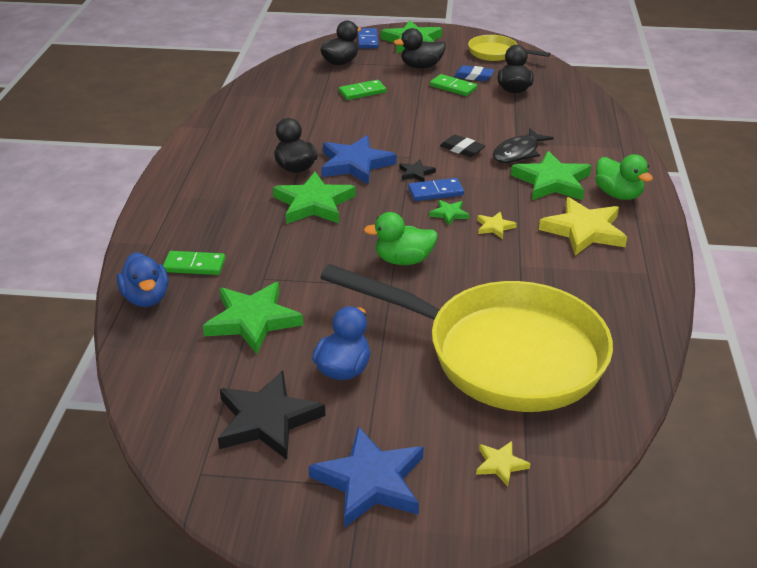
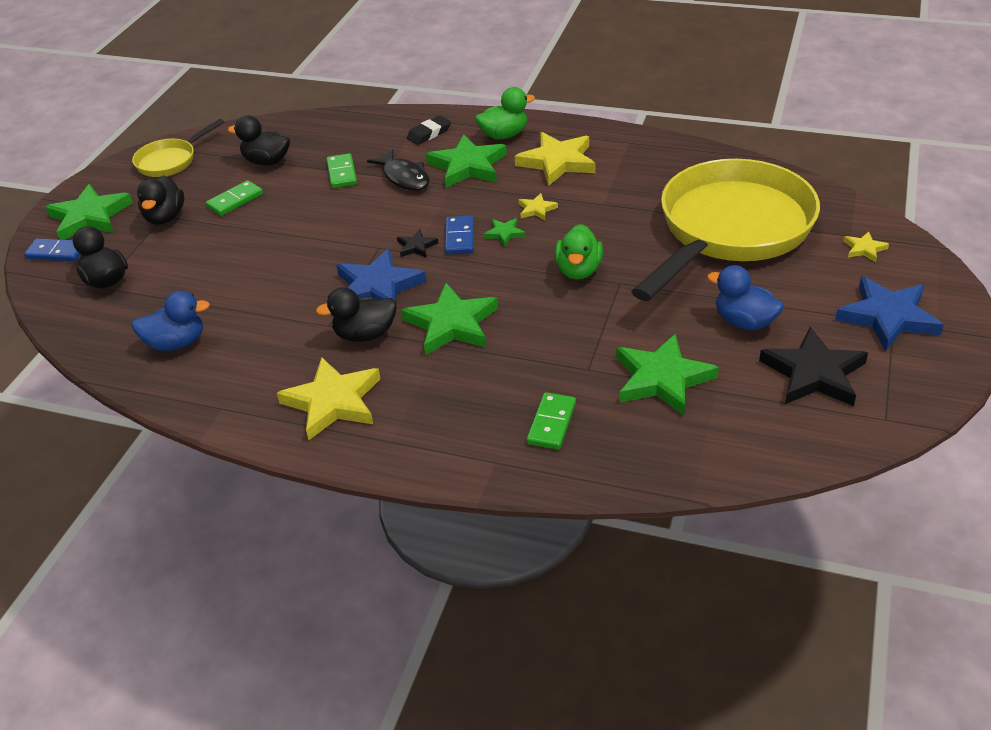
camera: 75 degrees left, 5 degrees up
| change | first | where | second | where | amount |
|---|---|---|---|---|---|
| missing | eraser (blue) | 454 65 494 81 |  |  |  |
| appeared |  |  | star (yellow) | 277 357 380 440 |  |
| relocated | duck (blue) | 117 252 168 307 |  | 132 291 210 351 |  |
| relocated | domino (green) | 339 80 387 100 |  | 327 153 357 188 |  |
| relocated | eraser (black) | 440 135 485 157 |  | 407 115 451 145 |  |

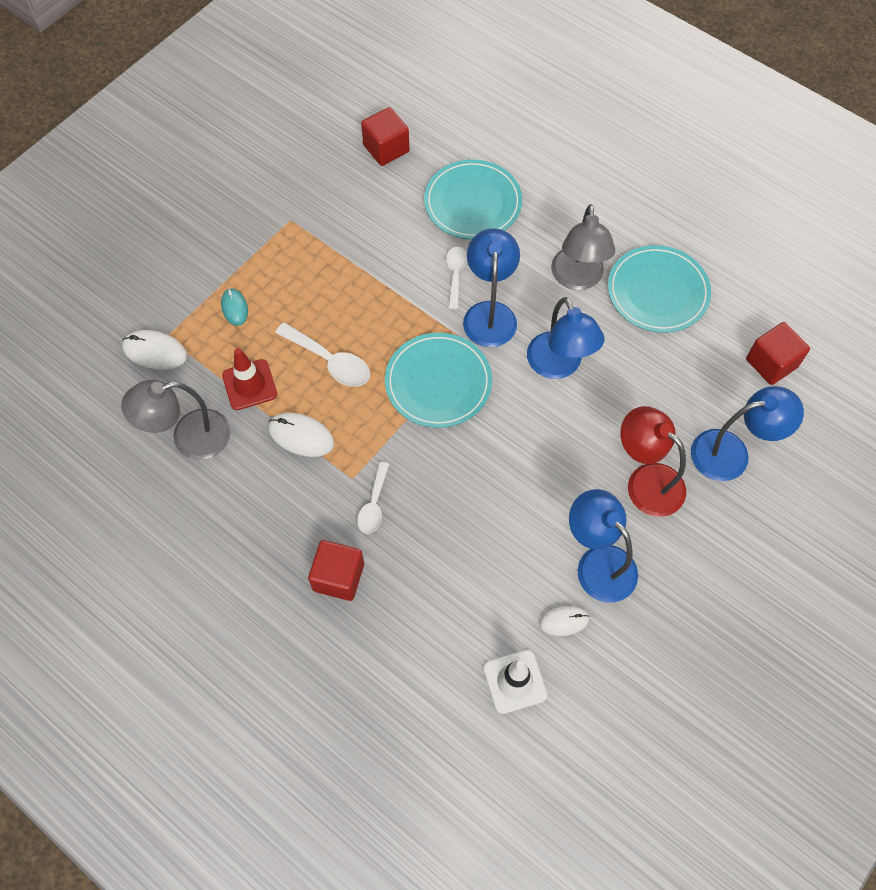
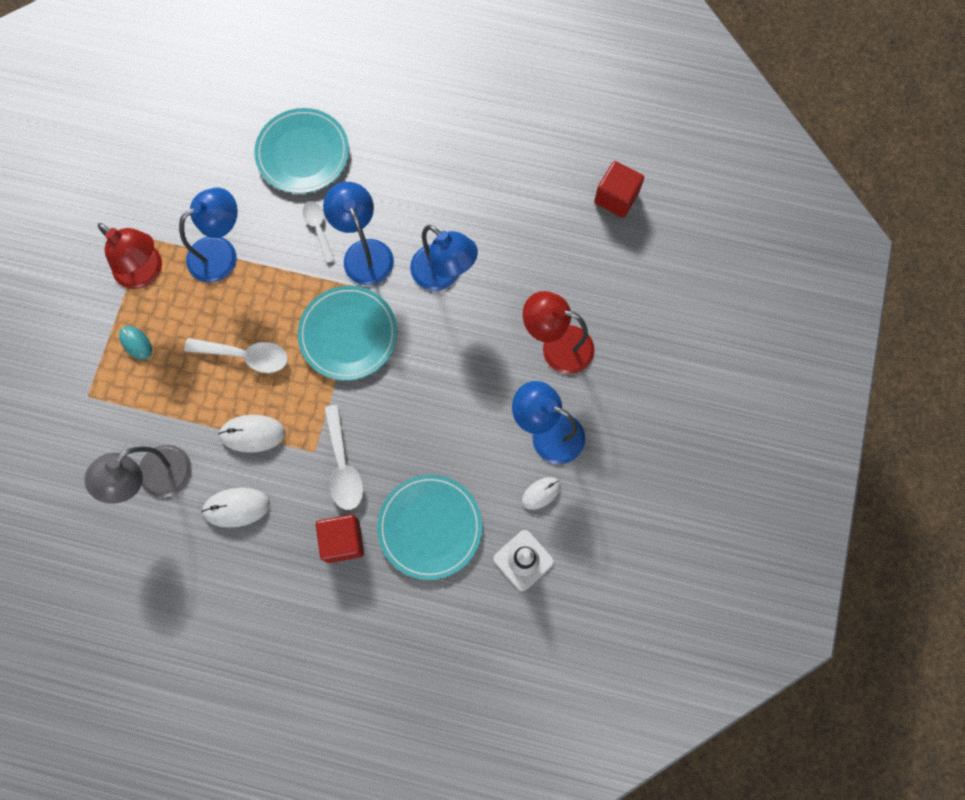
camera: 25 degrees left, 10 degrees up
| change | first | where | second | where | amount |
|---|---|---|---|---|---|
| missing | traffic cone (red) | 222 348 277 410 |  |  |  |
| missing | cube (red) | 361 107 410 166 |  |  |  |
| missing | lamp (grey) | 551 204 615 290 |  |  |  |
| appeared |  |  | lamp (red) | 98 223 162 289 |  |
| relocated | mouse (white) | 122 330 187 370 |  | 202 488 270 528 |  |
| relocated | plate (turquoise) | 608 245 711 333 |  | 377 474 482 580 |  |
| relocated | lamp (blue) | 691 386 804 481 |  | 179 188 238 283 |  |
| size | spoon (white) | 357 462 389 534 |  | 324 405 364 510 | x1.51 |

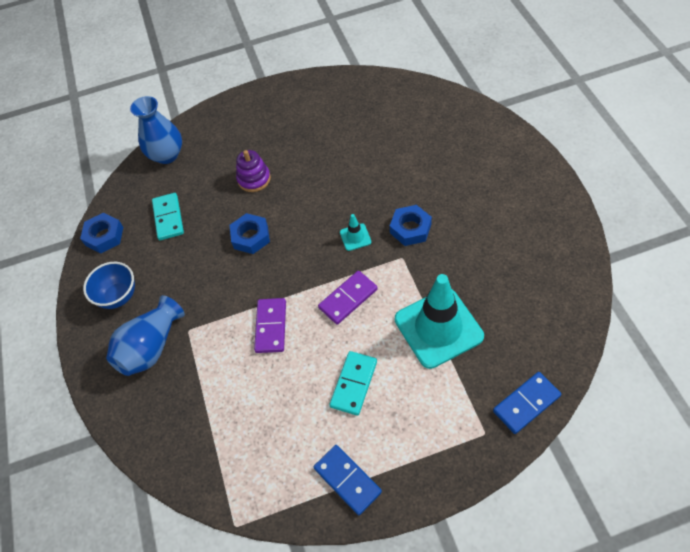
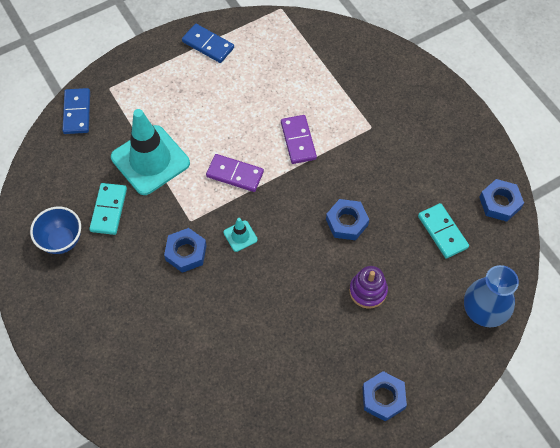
camera: 160 degrees right, 5 degrees up
| change | first | where | second | where | amount |
|---|---|---|---|---|---|
| missing | vase (blue) | 106 295 185 376 |  |  |  |
| appeared |  |  | nut (blue) | 362 371 407 422 |  |
| relocated | bowl (blue) | 83 262 135 309 |  | 30 207 81 254 |  |
| relocated | domino (turquoise) | 329 351 377 416 |  | 89 183 127 235 |  |
| spun | domino (purple) | 318 271 378 325 |  | 206 154 264 192 | 75 degrees clockwise |
| spun | domino (blue) | 493 372 561 434 |  | 62 88 90 134 | 45 degrees counterclockwise |

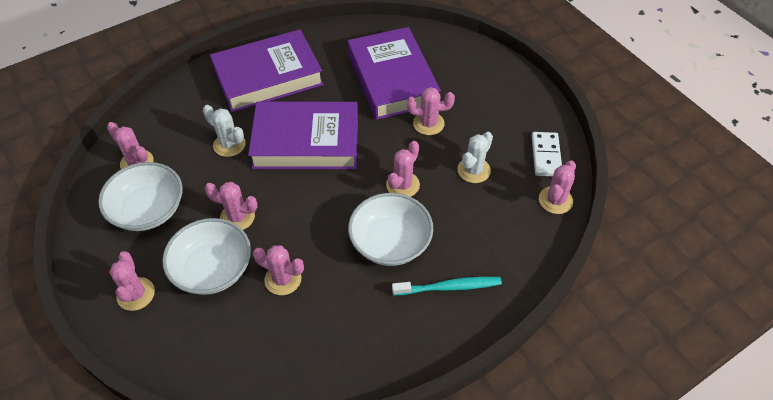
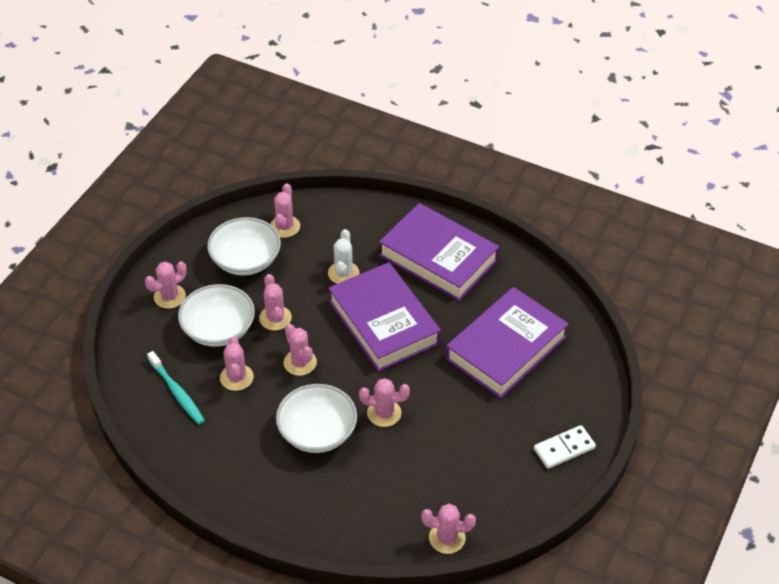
camera: 60 degrees right, 5 degrees down
| change | first | where | second | where | amount |
|---|---|---|---|---|---|
| missing | cactus (white) | 457 132 493 183 |  |  |  |
| relocated | toothbrush (turquoise) | 392 277 502 295 |  | 147 351 205 425 |  |
| relocated | cactus (pink) | 407 87 455 135 |  | 284 324 317 376 |  |
| relocated | domino (white) | 532 132 562 176 |  | 534 425 596 469 |  |

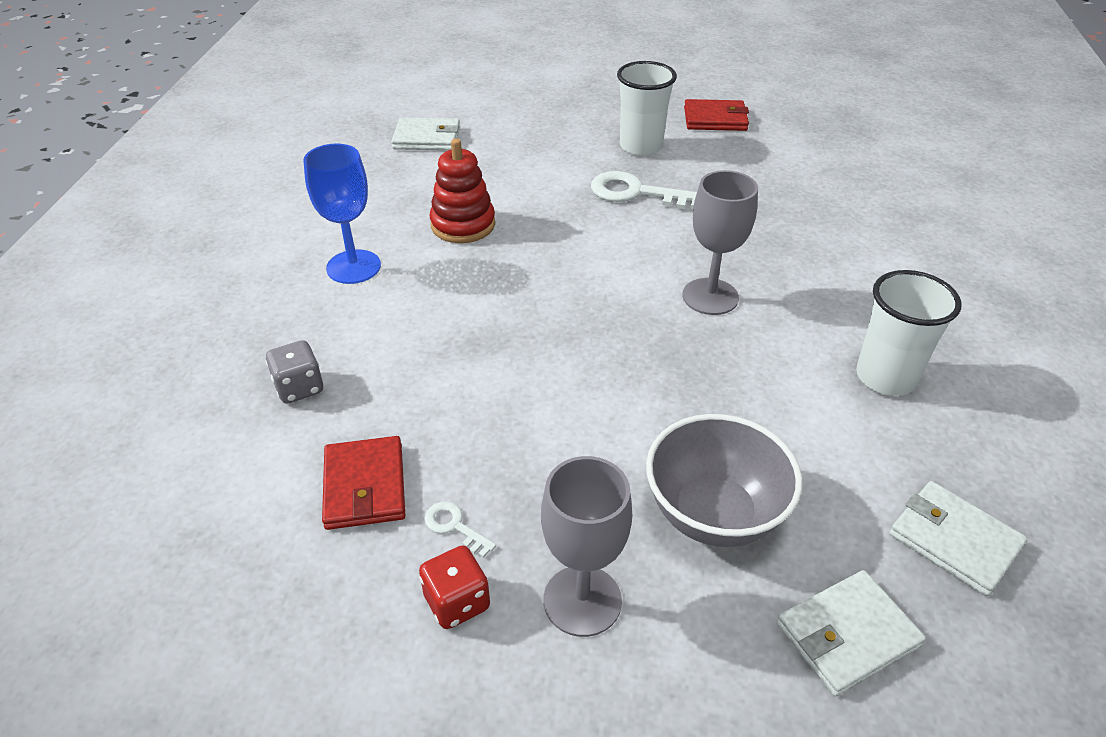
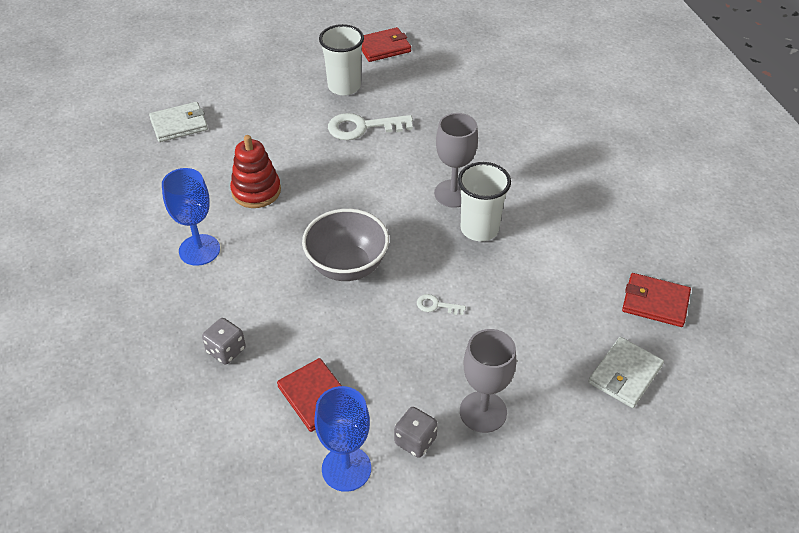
camera: 25 degrees left, 5 degrees up
| change | first | where | second | where | amount |
|---|---|---|---|---|---|
| appeared |  |  | goblet (blue) | 314 386 371 492 |  |
| relocated | key (white) | 424 501 496 558 |  | 417 294 466 315 |  |
| relocated | bowl (grey) | 646 414 802 547 |  | 302 209 389 281 |  |
| relocated | cup (white) | 856 270 962 396 |  | 458 162 511 241 |  |
| colour | dice (red) | 419 545 490 629 | dice (grey) | 394 407 438 458 |  |
| colour | wallet (white) | 889 481 1028 596 | wallet (red) | 622 273 691 327 |  |

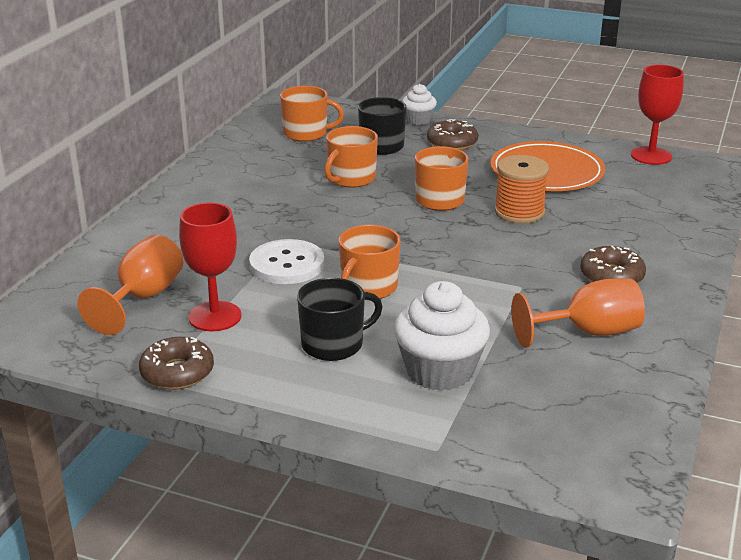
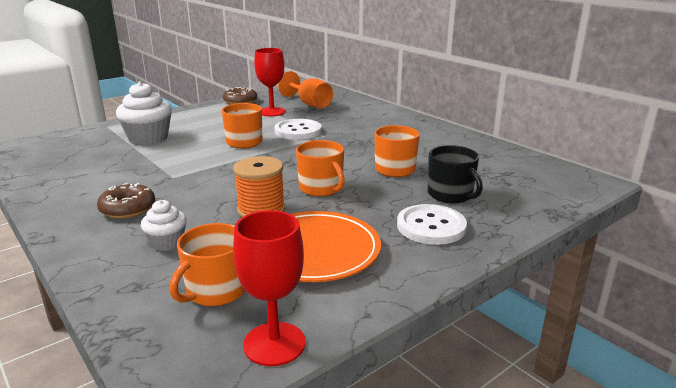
camera: 120 degrees right, 5 degrees down
| change | first | where | second | where | amount |
|---|---|---|---|---|---|
| missing | mug (black) | 297 278 383 361 |  |  |  |
| missing | goblet (orange) | 511 278 645 348 |  |  |  |
| relocated | mug (orange) | 280 86 344 142 |  | 170 223 245 306 |  |
| relocated | cupcake (white) | 402 84 437 125 |  | 141 200 187 251 |  |
| exchanged | donut (brown) | 427 119 478 150 | button (white) | 397 204 467 245 |  |

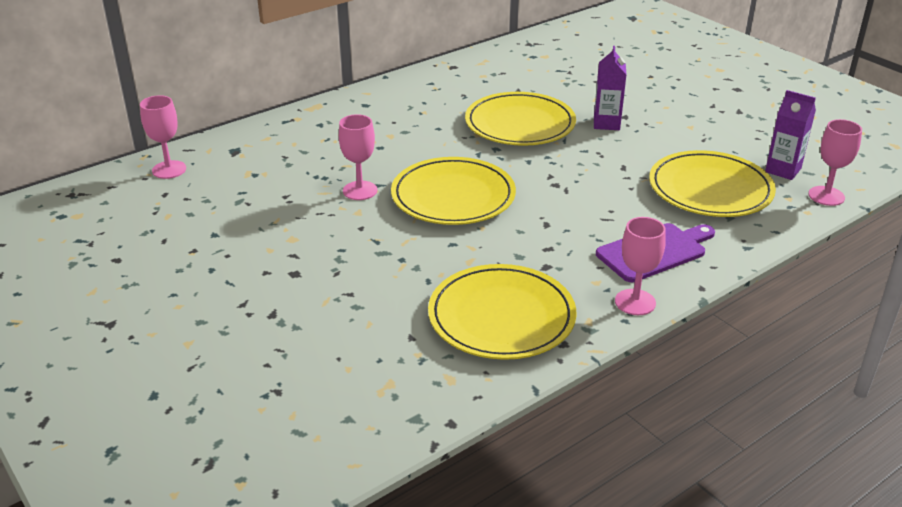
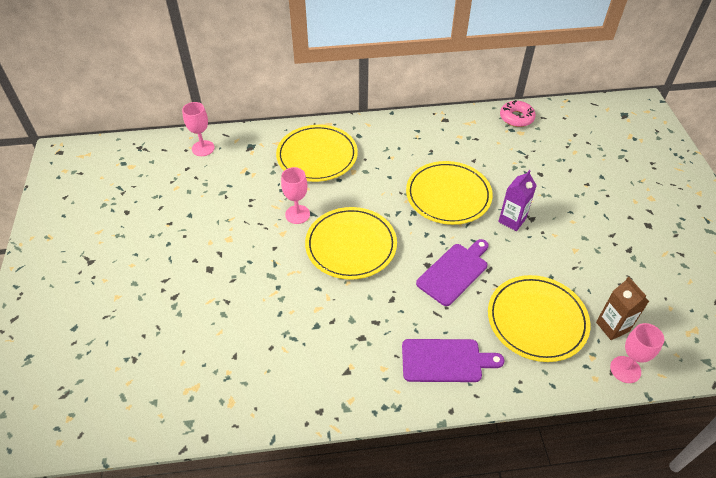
camera: 30 degrees right, 15 degrees up
| change | first | where | second | where | amount |
|---|---|---|---|---|---|
| missing | goblet (pink) | 615 217 666 315 |  |  |  |
| appeared |  |  | cutting board (purple) | 416 239 489 306 |  |
| appeared |  |  | donut (pink) | 500 100 536 127 |  |
| relocated | plate (yellow) | 428 264 576 360 |  | 276 125 358 182 |  |
| colour | carton (purple) | 765 90 816 180 | carton (brown) | 596 277 649 340 |  |

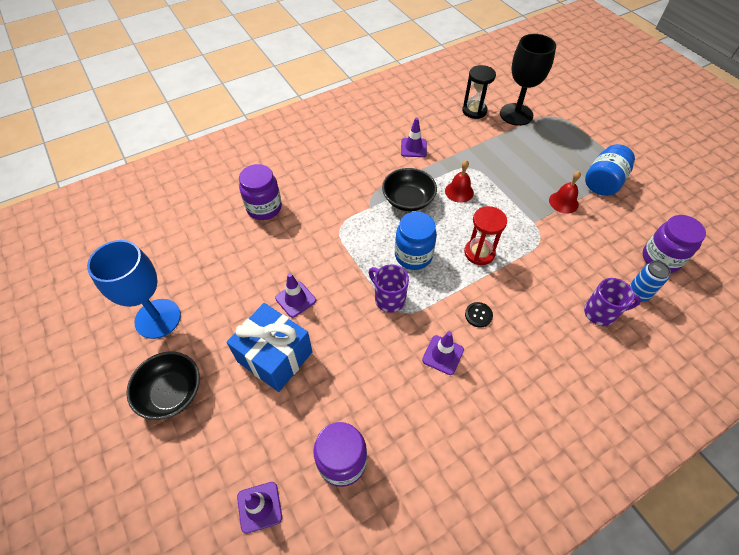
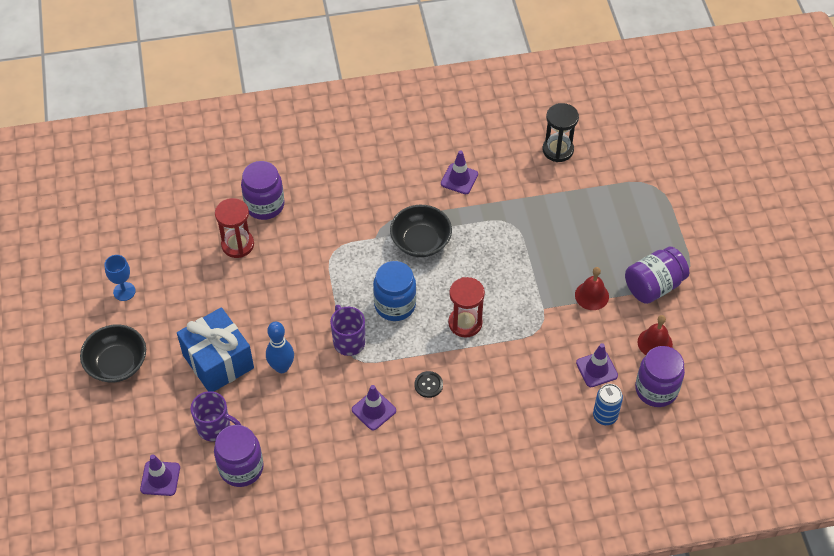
camera: 20 degrees right, 0 degrees up
| change | first | where | second | where | amount |
|---|---|---|---|---|---|
| missing | goblet (black) | 500 34 556 126 |  |  |  |
| appeared |  |  | hourglass (red) | 215 198 254 258 |  |
| appeared |  |  | bowling pin (blue) | 266 322 294 373 |  |
| relocated | traffic cone (purple) | 275 273 316 318 |  | 576 343 618 387 |  |
| relocated | bell (red) | 445 160 474 203 |  | 638 315 673 355 |  |
| relocated | mug (purple) | 584 278 641 326 |  | 191 391 241 441 |  |
| colour | jar (blue) | 585 144 635 196 | jar (purple) | 625 247 689 304 |  |
| size | goblet (blue) | 87 240 181 339 |  | 104 255 136 301 | x0.50 |

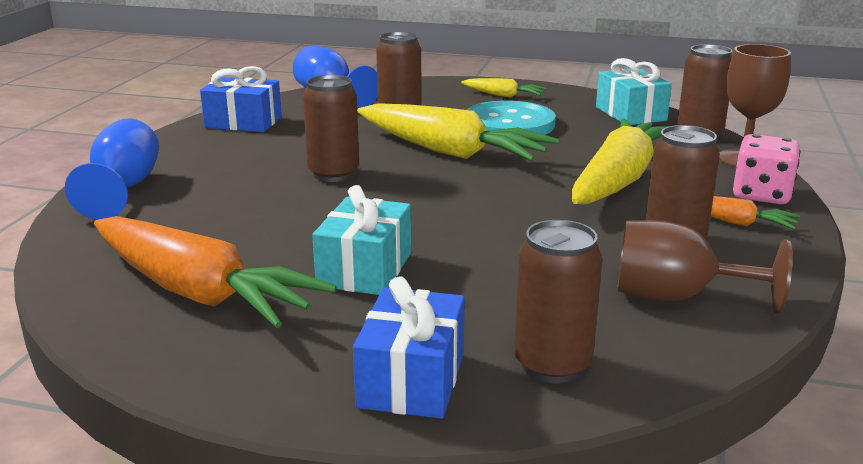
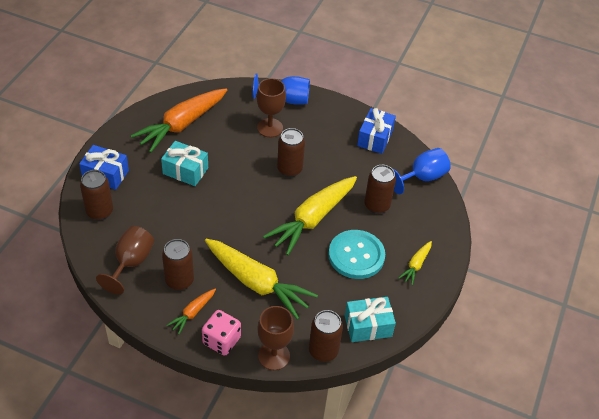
camera: 95 degrees right, 25 degrees up
| change | first | where | second | where | amount |
|---|---|---|---|---|---|
| appeared |  |  | goblet (brown) | 257 78 286 137 |  |

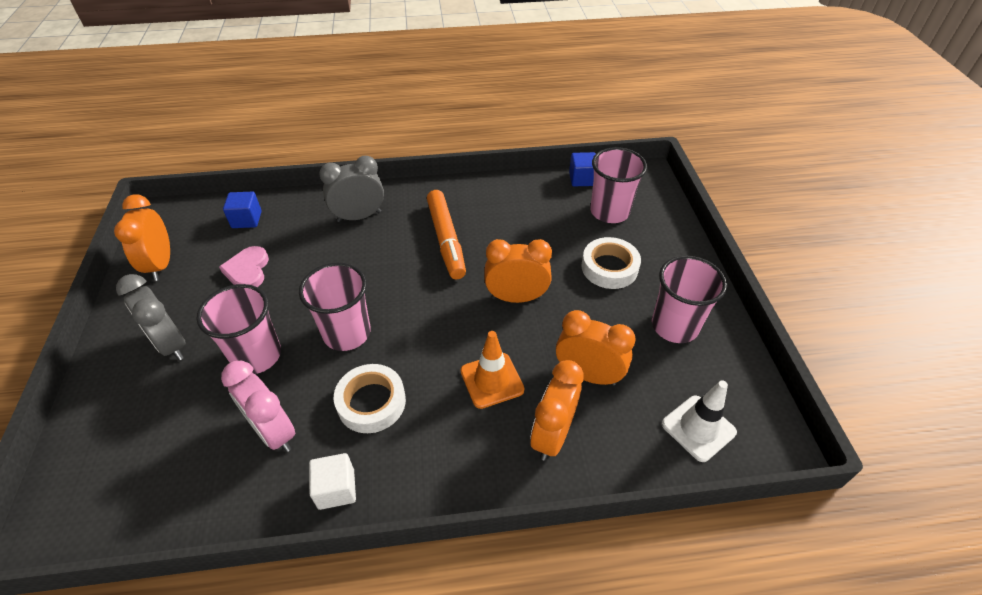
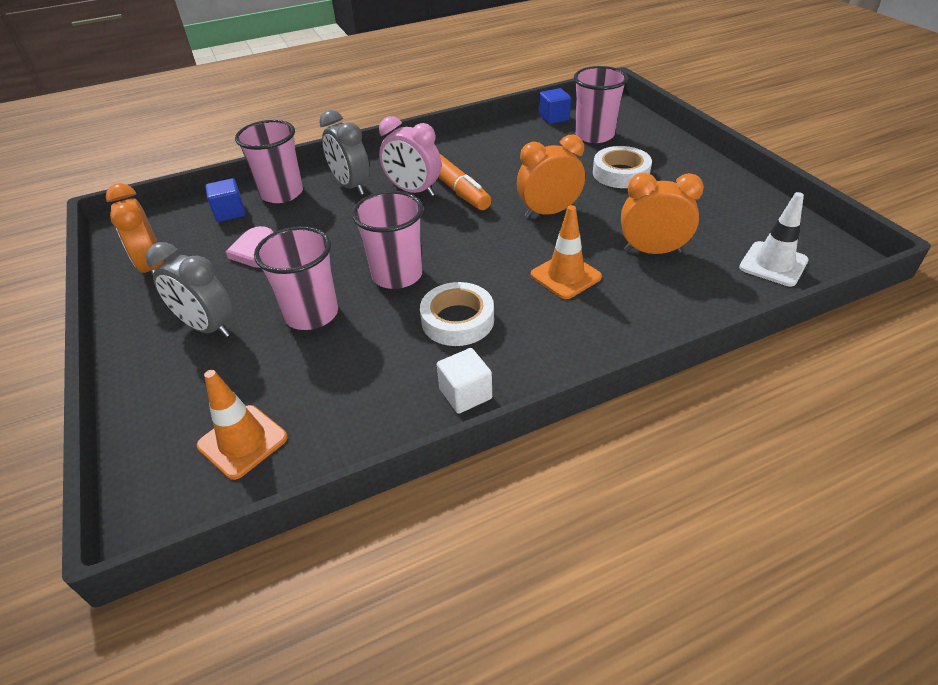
camera: 15 degrees left, 5 degrees down
| change | first | where | second | where | amount |
|---|---|---|---|---|---|
| missing | clock (orange) | 531 360 584 461 |  |  |  |
| appeared |  |  | traffic cone (orange) | 197 370 288 480 |  |
| relocated | clock (pink) | 221 361 295 452 |  | 379 116 441 196 |  |
| relocated | cup (pink) | 652 256 727 343 |  | 235 120 303 203 |  |
| spun | clock (grey) | 319 156 384 222 |  | 319 110 370 195 | 90 degrees counterclockwise |

